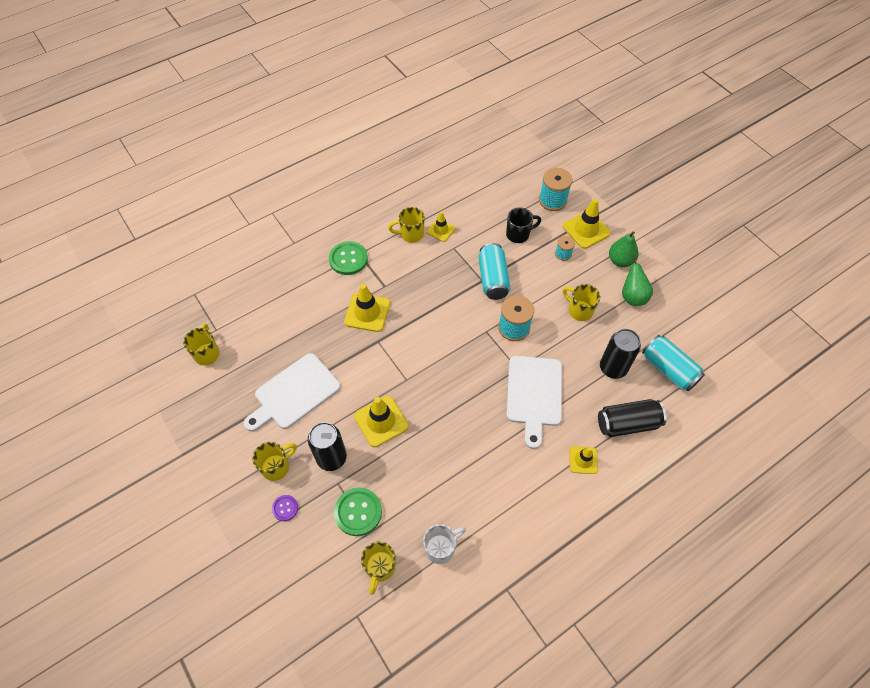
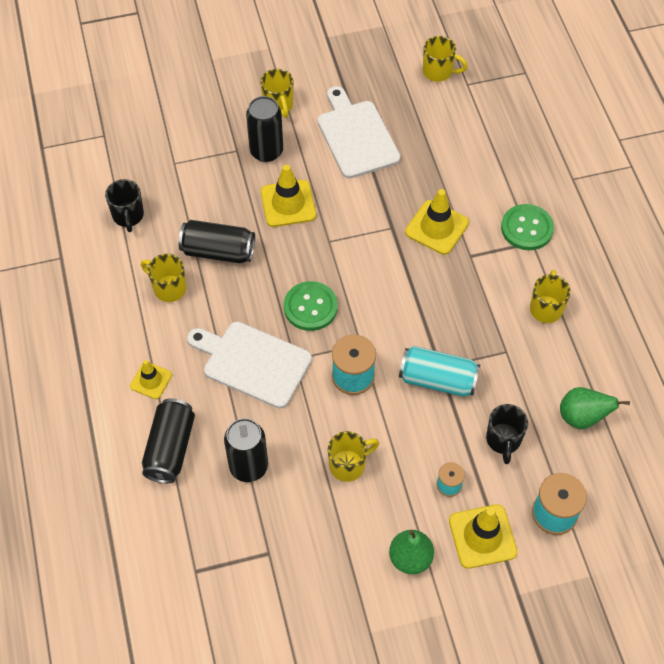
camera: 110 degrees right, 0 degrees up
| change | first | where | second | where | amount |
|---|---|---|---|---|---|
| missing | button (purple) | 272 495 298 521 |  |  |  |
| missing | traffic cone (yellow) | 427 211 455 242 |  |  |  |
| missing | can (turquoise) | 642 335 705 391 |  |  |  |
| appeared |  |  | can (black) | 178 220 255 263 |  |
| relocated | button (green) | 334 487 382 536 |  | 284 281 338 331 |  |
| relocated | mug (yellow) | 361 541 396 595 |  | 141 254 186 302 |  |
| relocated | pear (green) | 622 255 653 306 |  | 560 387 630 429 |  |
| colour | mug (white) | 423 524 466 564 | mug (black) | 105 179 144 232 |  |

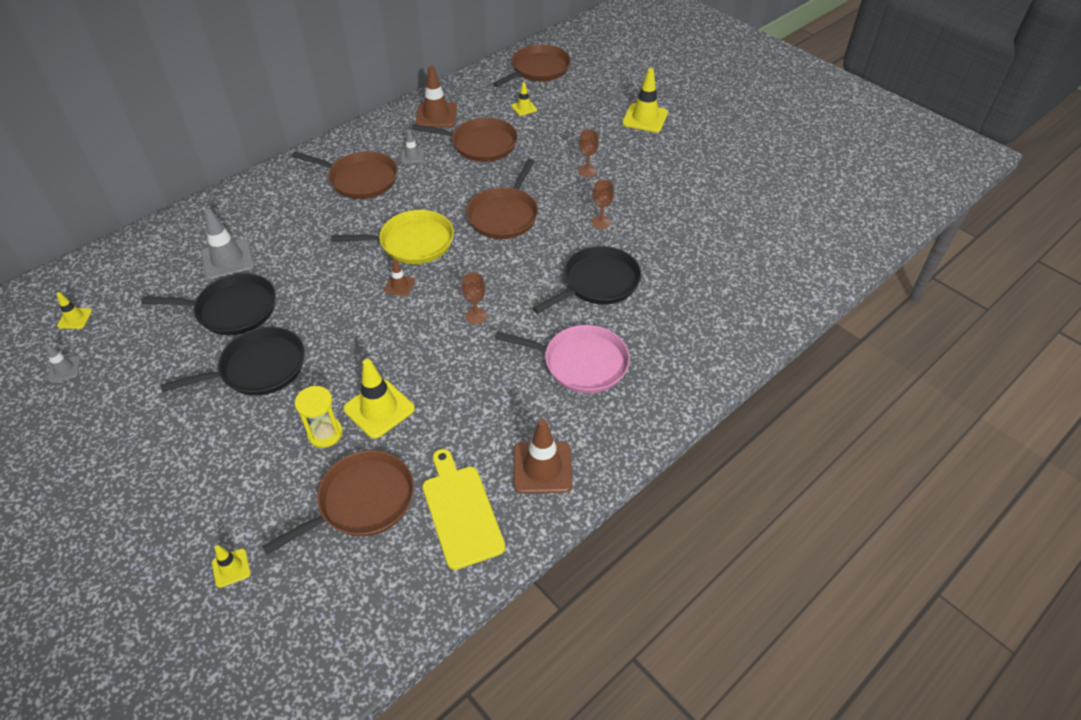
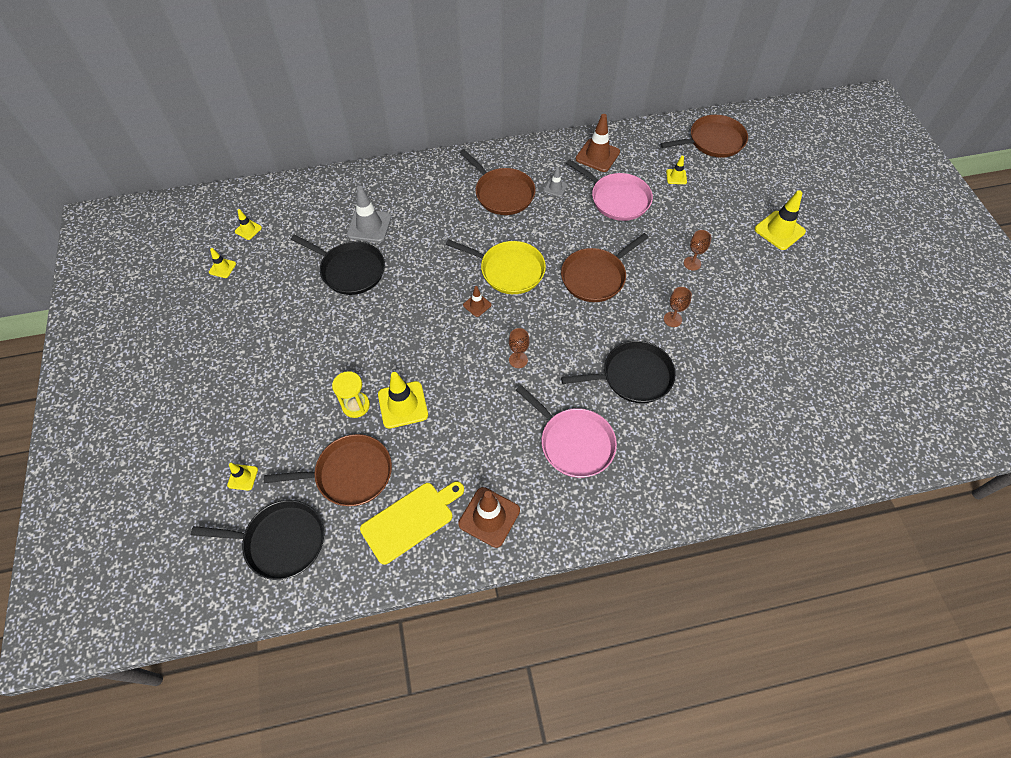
camera: 30 degrees right, 10 degrees up
| change | first | where | second | where | amount |
|---|---|---|---|---|---|
| relocated | pan (black) | 161 327 305 396 |  | 191 500 324 580 |  |
| colour | traffic cone (grey) | 44 343 81 382 | traffic cone (yellow) | 209 248 236 278 |  |
| colour | pan (brown) | 412 118 518 162 | pan (pink) | 566 160 653 221 |  |
| spun | cutting board (yellow) | 422 449 505 570 |  | 360 481 464 565 | 45 degrees clockwise |

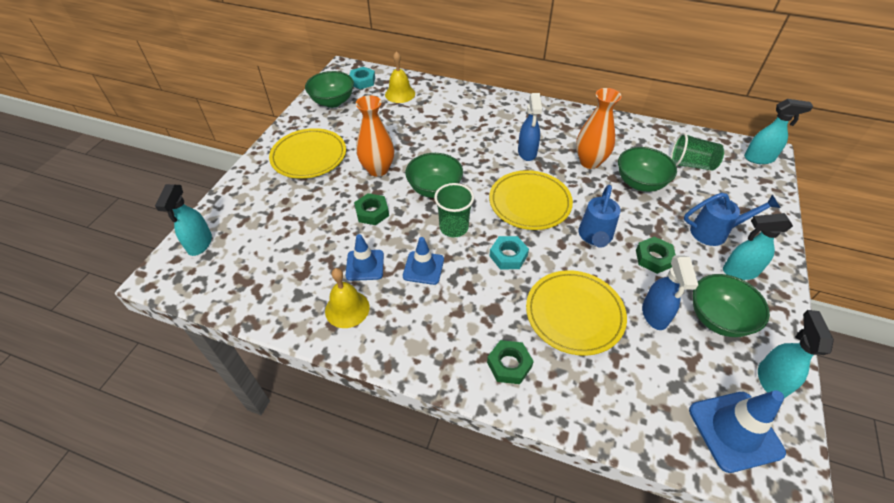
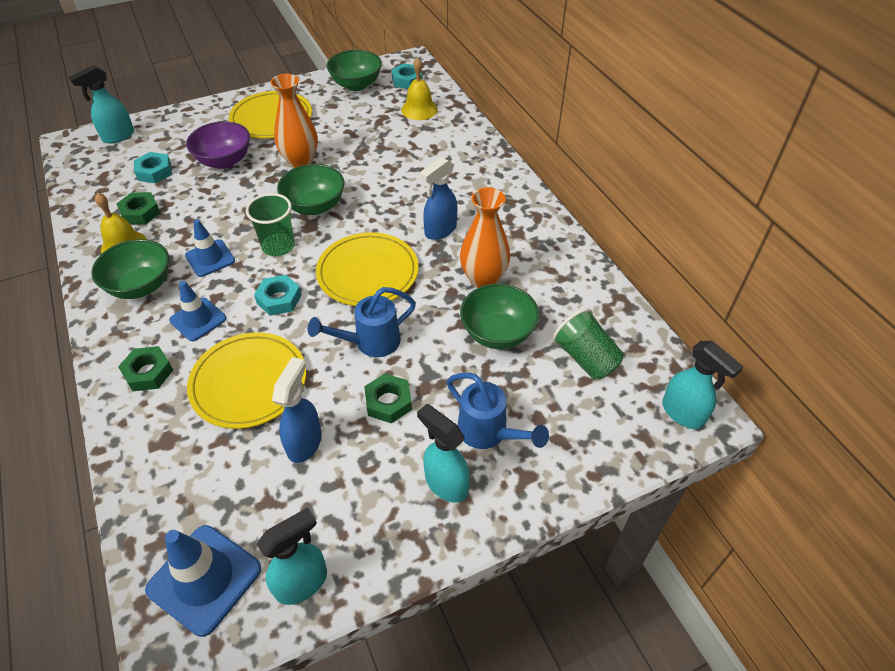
camera: 45 degrees right, 0 degrees up
| change | first | where | second | where | amount |
|---|---|---|---|---|---|
| appeared |  |  | nut (turquoise) | 134 152 172 184 |  |
| appeared |  |  | bowl (purple) | 186 121 250 169 |  |
| relocated | traffic cone (blue) | 346 234 384 281 |  | 169 281 226 341 |  |
| relocated | nut (green) | 354 193 389 225 |  | 117 192 161 225 |  |
| relocated | bowl (green) | 693 274 770 337 |  | 91 239 169 299 |  |
| spun | spray bottle (blue) | 642 256 698 330 |  | 272 357 322 463 | 150 degrees clockwise |

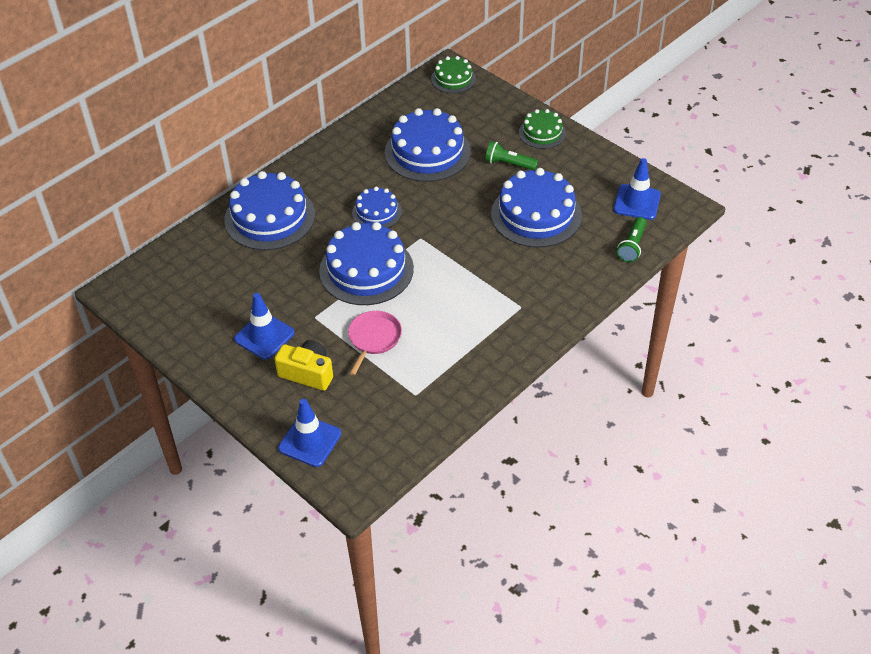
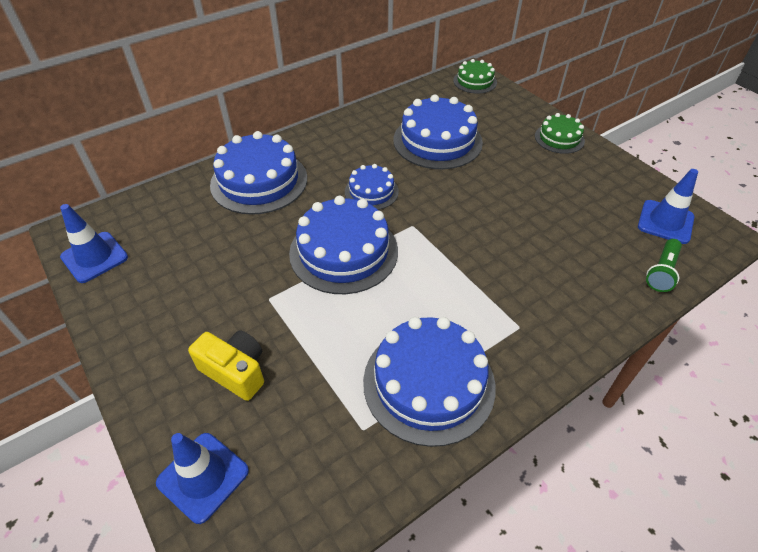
camera: 10 degrees right, 0 degrees up
| change | first | where | second | where | amount |
|---|---|---|---|---|---|
| missing | pan (pink) | 348 311 402 375 |  |  |  |
| missing | flashlight (green) | 485 141 538 170 |  |  |  |
| relocated | traffic cone (blue) | 234 293 295 360 |  | 60 204 128 283 |  |
| relocated | cake (blue) | 491 168 582 248 |  | 363 317 496 447 |  |

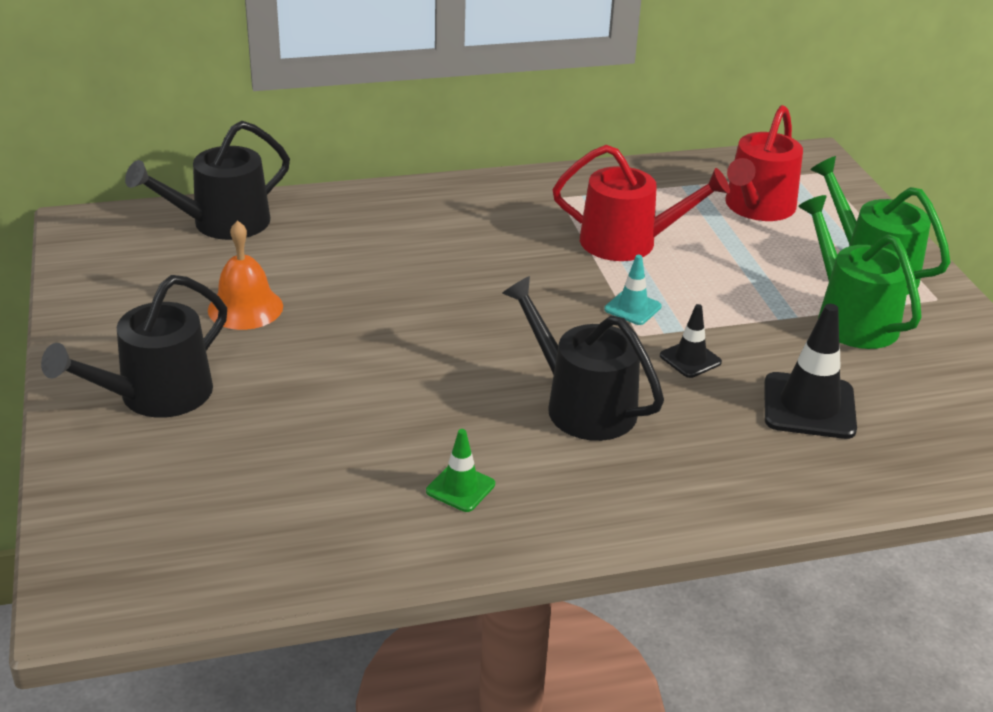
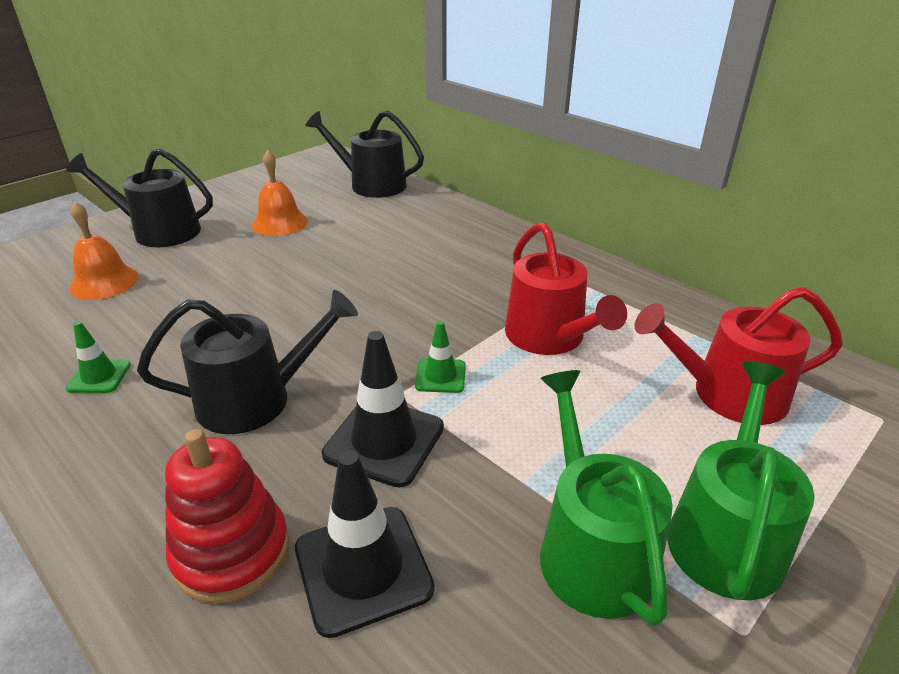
camera: 60 degrees right, 0 degrees up
| change | first | where | second | where | amount |
|---|---|---|---|---|---|
| appeared |  |  | bell (orange) | 69 202 139 300 |  |
| appeared |  |  | stacking toy (red) | 165 429 289 603 |  |
| colour | traffic cone (turquoise) | 604 255 662 325 | traffic cone (green) | 415 321 466 393 |  |
| spun | watering can (black) | 502 276 664 441 |  | 137 290 358 434 | 60 degrees clockwise |
| spun | watering can (green) | 798 195 922 349 |  | 540 370 673 626 | 45 degrees counterclockwise |
| size | traffic cone (black) | 660 304 722 378 |  | 322 331 444 487 | x1.78 |

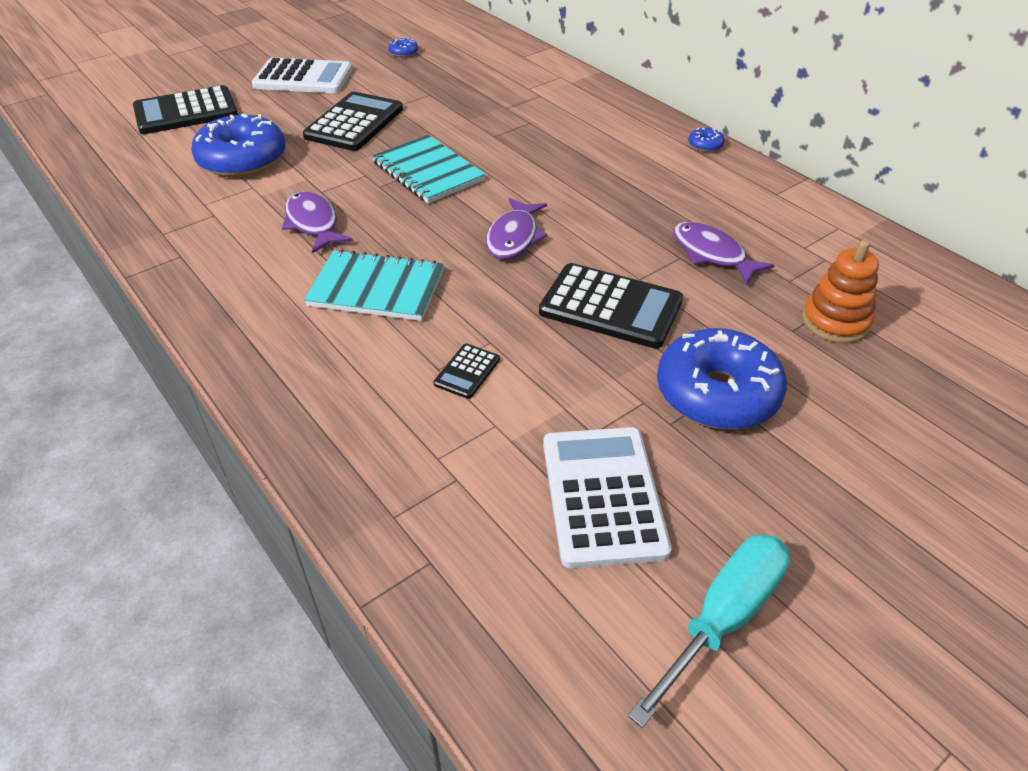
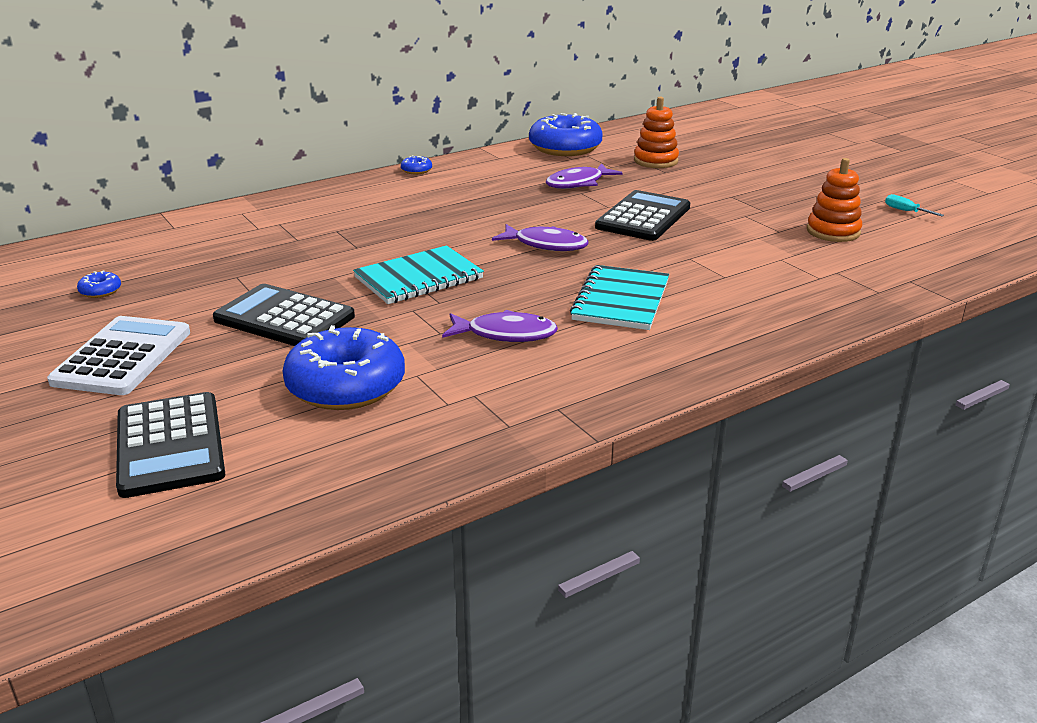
camera: 85 degrees left, 15 degrees down
| change | first | where | second | where | amount |
|---|---|---|---|---|---|
| missing | calculator (black) | 434 344 500 399 |  |  |  |
| relocated | donut (blue) | 657 328 787 429 |  | 529 113 603 156 |  |
| exchanged | calculator (white) | 543 427 672 568 | stacking toy (orange) | 807 158 862 242 |  |
| spun | fish (purple) | 282 191 353 253 |  | 442 310 558 342 | 150 degrees counterclockwise |
| size | screwdriver (turquoise) | 628 534 790 728 |  | 885 194 944 216 | x0.45 |

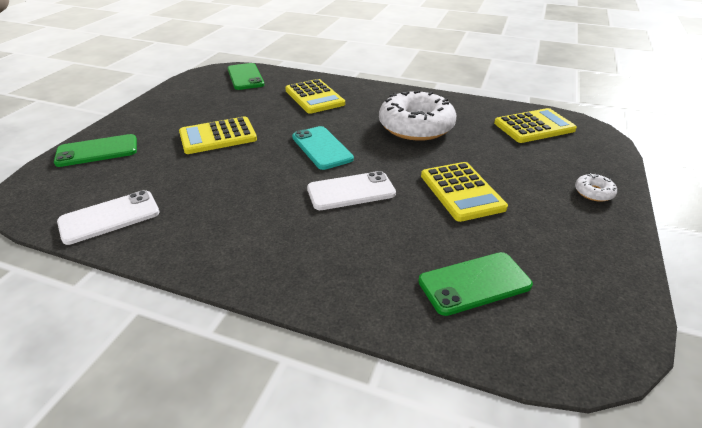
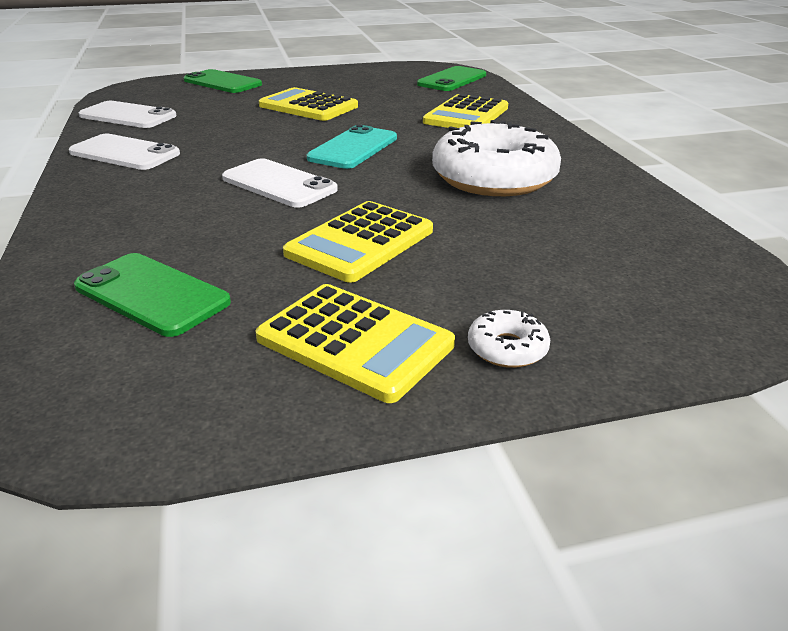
camera: 55 degrees right, 5 degrees down
| change | first | where | second | where | amount |
|---|---|---|---|---|---|
| appeared |  |  | phone (white) | 69 134 180 170 |  |
| relocated | calculator (yellow) | 494 108 577 143 |  | 255 284 455 403 |  |

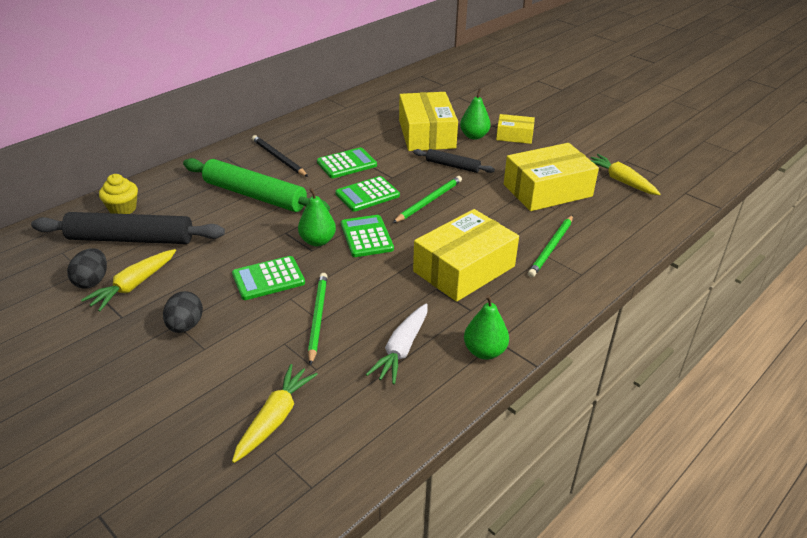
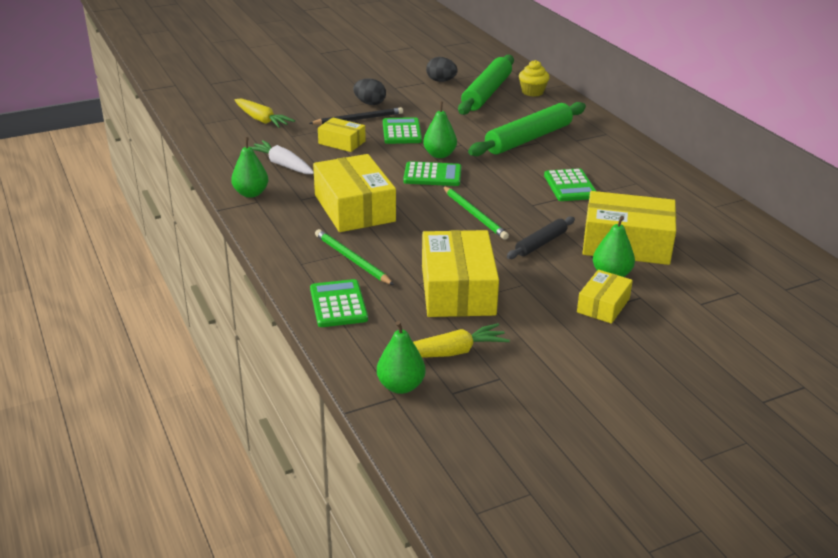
camera: 110 degrees right, 5 degrees down
| change | first | where | second | where | amount |
|---|---|---|---|---|---|
| missing | carrot (yellow) | 81 249 176 311 |  |  |  |
| appeared |  |  | pear (green) | 377 321 426 394 |  |
| relocated | pencil (black) | 252 135 308 177 |  | 309 107 403 125 |  |
| relocated | calculator (green) | 335 176 400 212 |  | 310 279 368 327 |  |
| exchanged | pencil (green) | 308 273 328 366 | box (yellow) | 318 118 366 152 |  |
| colour | rolling pin (black) | 31 212 225 244 | rolling pin (green) | 458 55 514 115 |  |

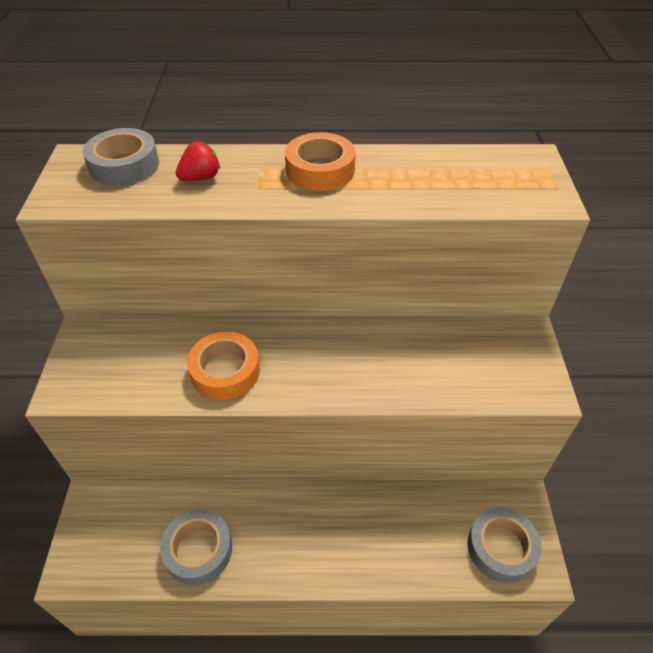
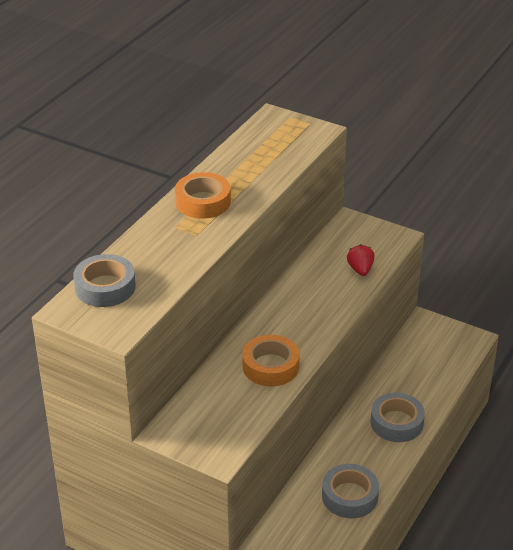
camera: 60 degrees left, 10 degrees down
| change | first | where | second | where | amount |
|---|---|---|---|---|---|
| relocated | strawberry (red) | 176 141 220 181 |  | 347 244 375 276 |  |
| relocated | tape (grey) | 467 507 541 583 |  | 370 393 425 442 |  |

